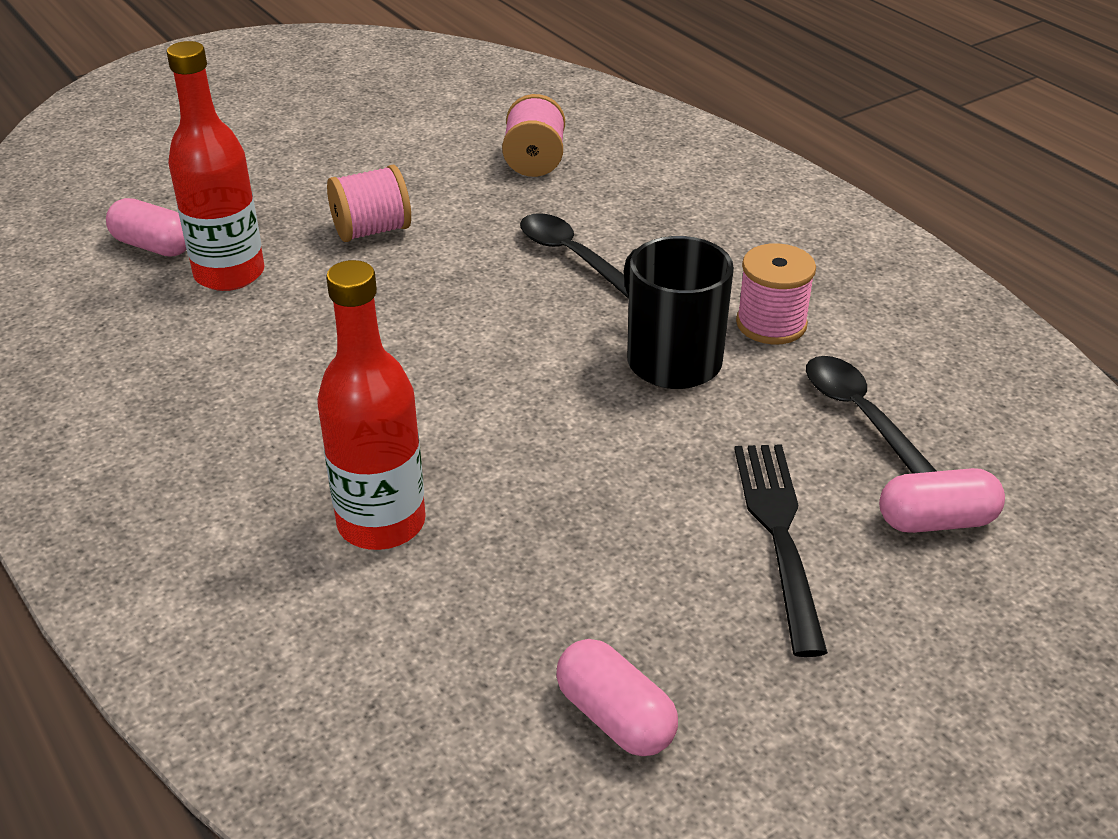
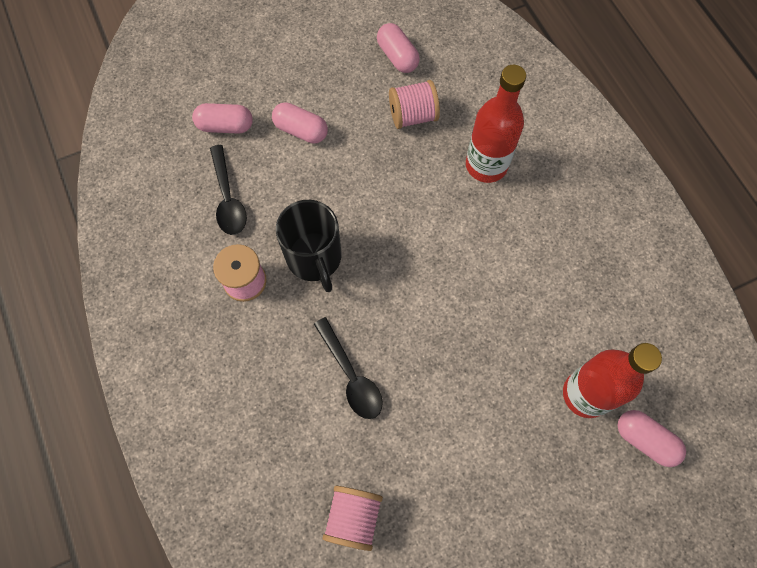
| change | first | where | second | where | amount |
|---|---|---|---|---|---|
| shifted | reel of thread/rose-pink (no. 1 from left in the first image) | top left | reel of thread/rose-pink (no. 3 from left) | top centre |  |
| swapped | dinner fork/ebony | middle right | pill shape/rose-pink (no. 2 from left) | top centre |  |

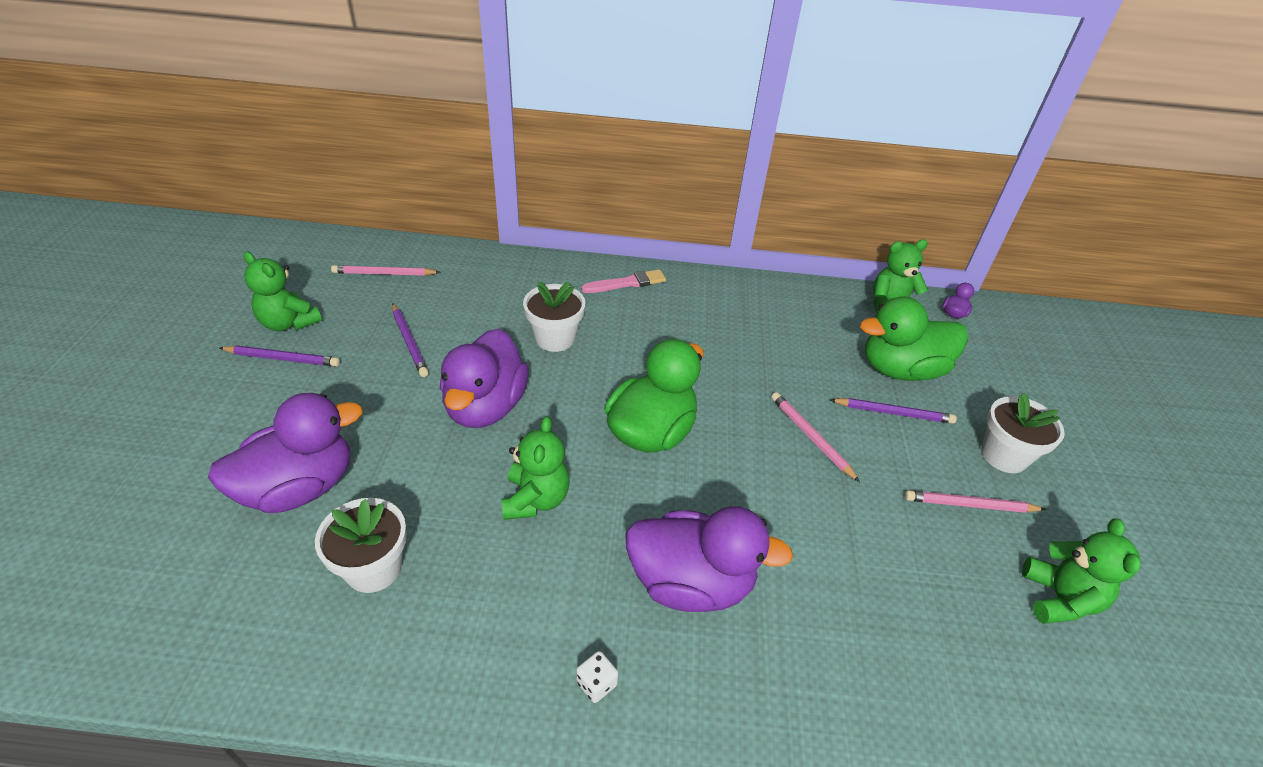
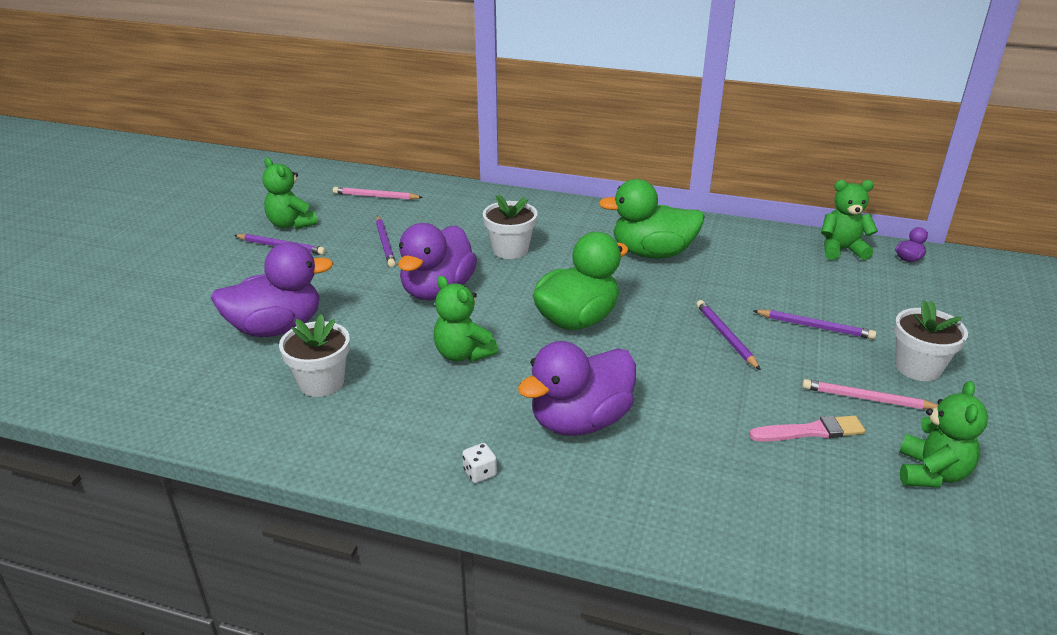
| change | first | where | second | where | amount |
|---|---|---|---|---|---|
| rotated | stuffed bear/leaf-green (no. 2 from left) | centre |  | centre | 120 degrees clockwise |
| shifted | paintbrush/rose-pink | centre |  | bottom right |  |
| rotated | toy duck/violet (no. 3 from left) | bottom centre |  | centre | 120 degrees clockwise |
| repainted | lead pencil/rose-pink (no. 2 from left) | centre | lead pencil/violet (no. 3 from left) | middle right |  |
| shifted | toy duck/leaf-green (no. 2 from left) | middle right |  | centre |  |

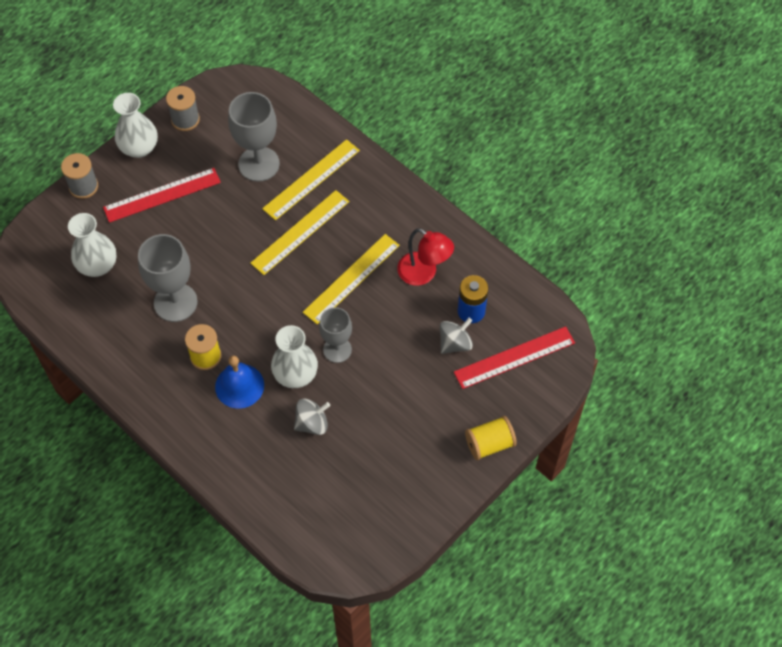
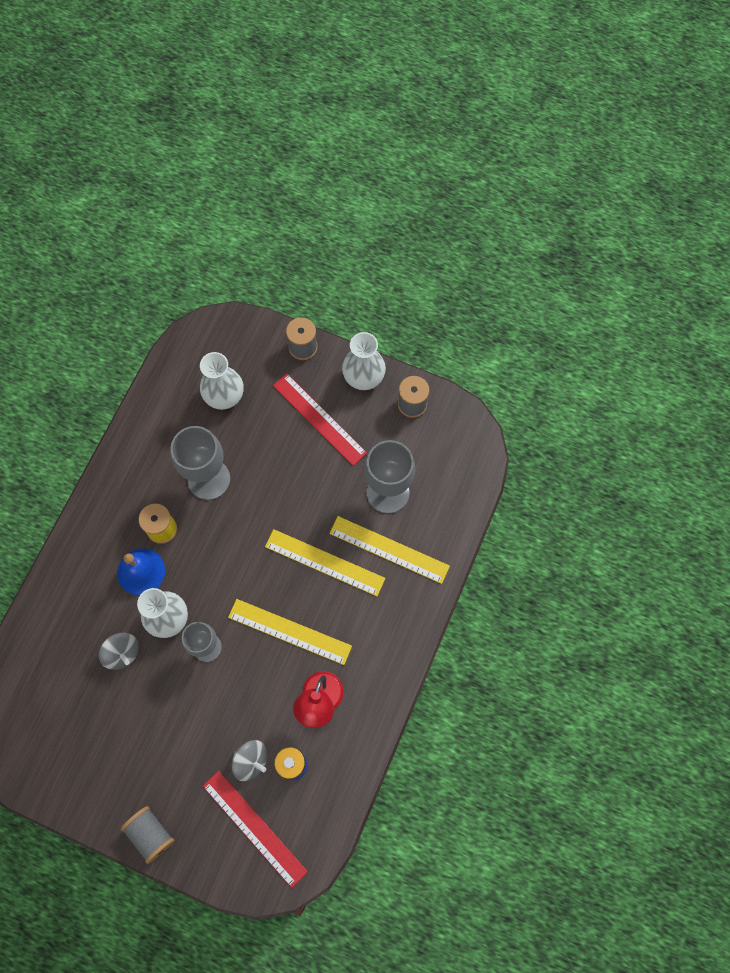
| change | first | where | second | where | amount |
|---|---|---|---|---|---|
| repainted | reel of thread/golden (no. 2 from left) | bottom centre | reel of thread/gray (no. 1 from left) | bottom left |  |

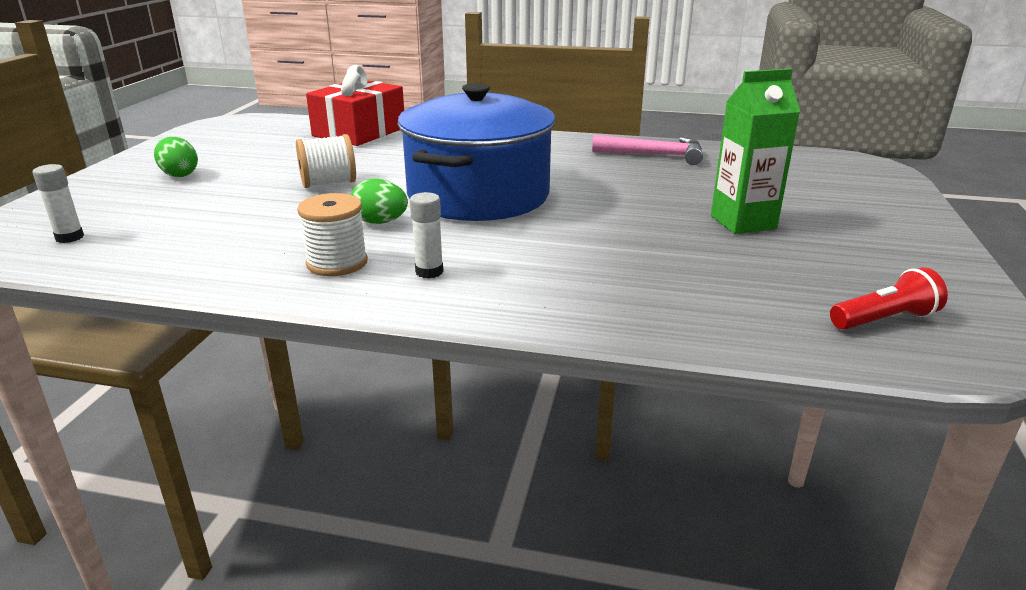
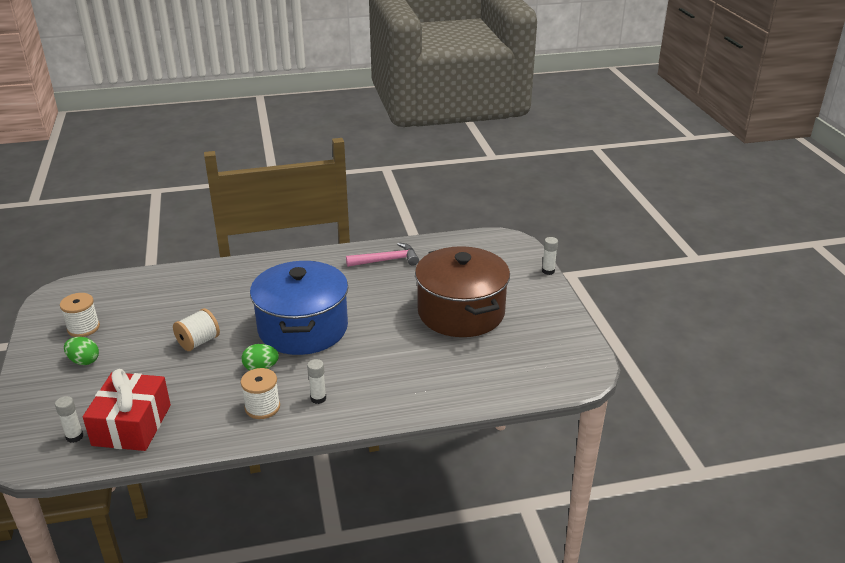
| change | first | where | second | where | amount |
|---|---|---|---|---|---|
| shifted | wrapped gift/crimson | top centre |  | bottom left |  |
| swapped | juice carton/leaf-green | top right | stockpot/brown | centre |  |
| gone | flashlight/crimson | middle right |  |  |  |
| new |  |  | reel of thread/white (no. 1 from left) | middle left |  |
| new |  |  | stick of glue/white (no. 3 from left) | centre |  |

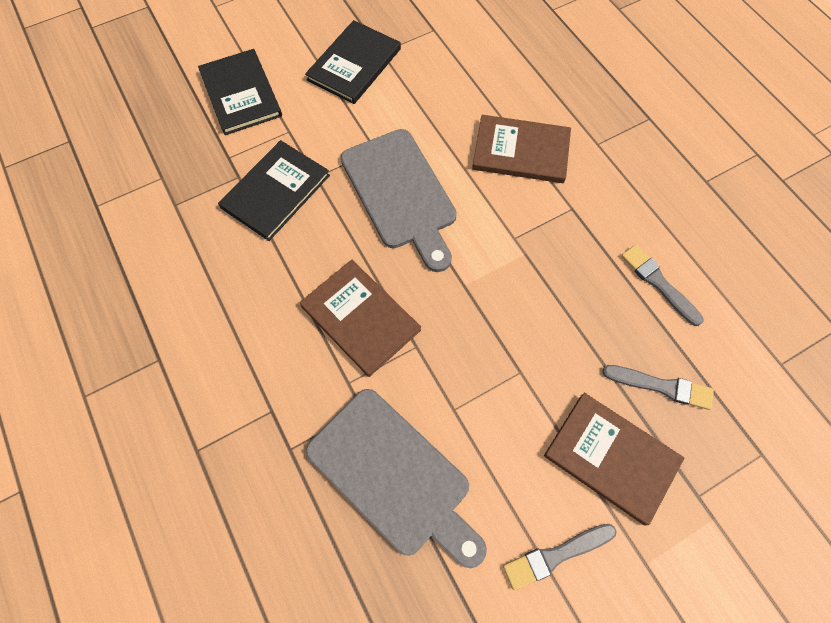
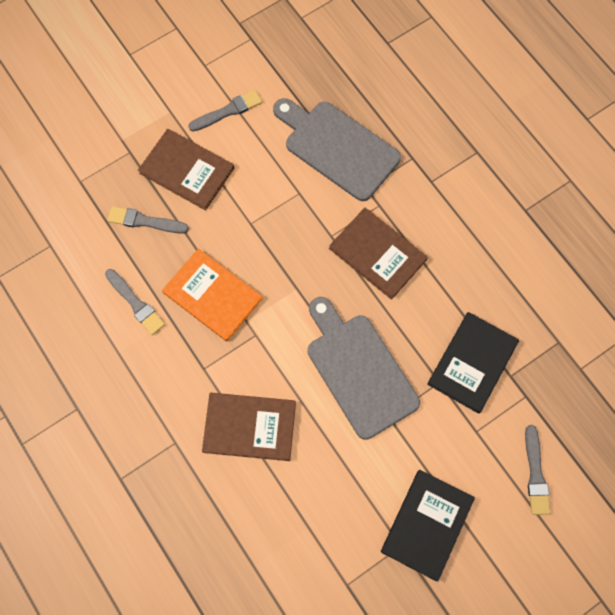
| change | first | where | second | where | amount |
|---|---|---|---|---|---|
| swapped | hardback/ebony (no. 1 from left) | top left | paintbrush/gray (no. 4 from left) | bottom right |  |
| new |  |  | hardback/orange-coloured | centre |  |

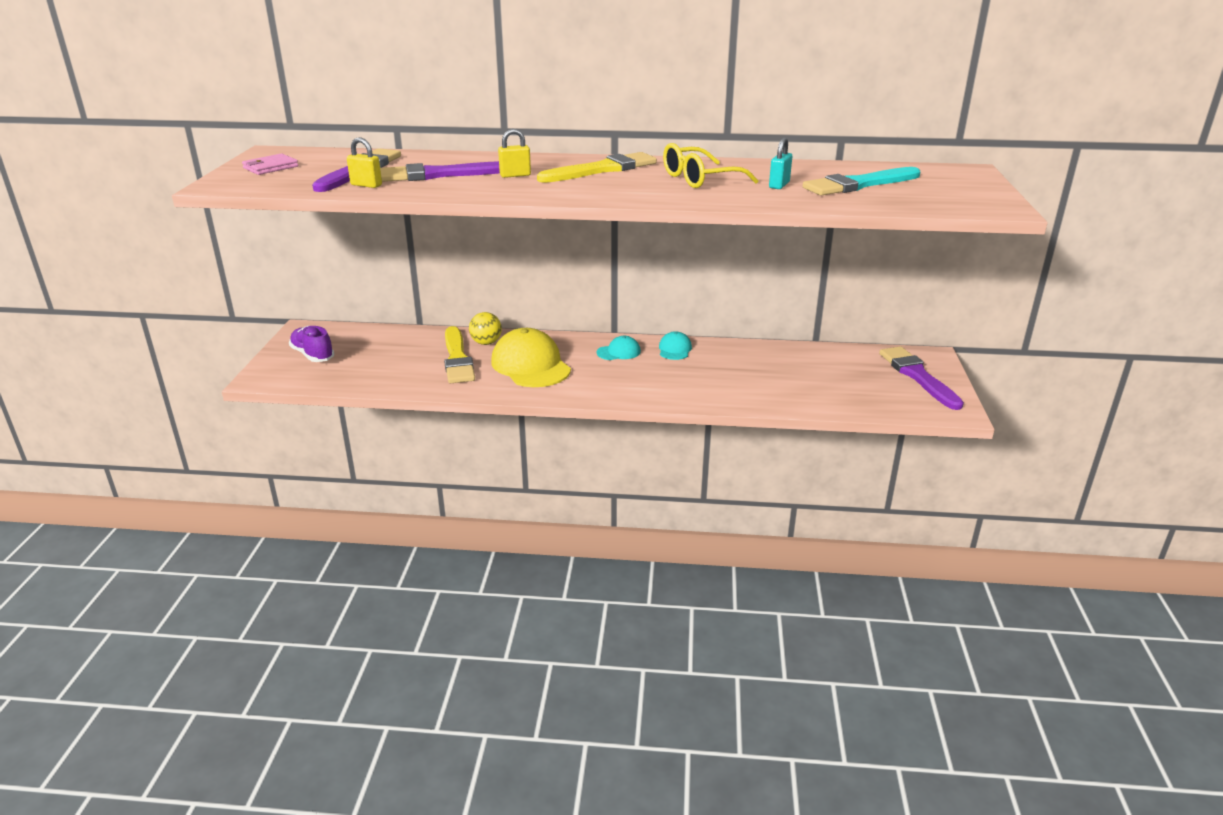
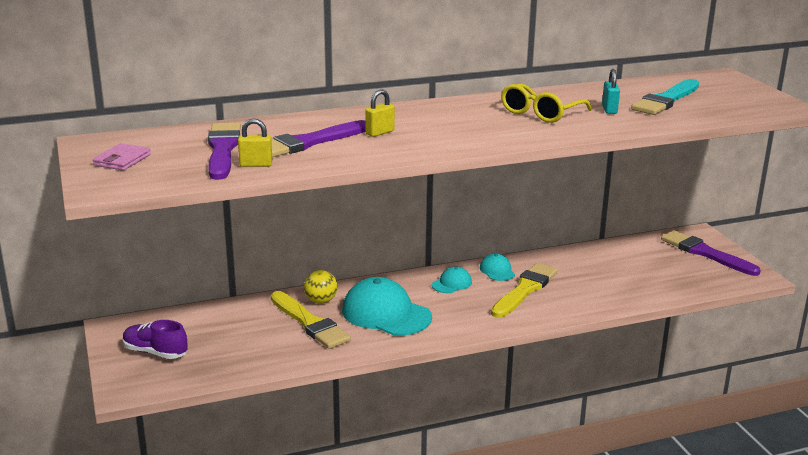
| change | first | where | second | where | amount |
|---|---|---|---|---|---|
| repainted | peaked cap/golden | centre | peaked cap/teal (no. 1 from left) | bottom centre |  |
| shifted | paintbrush/golden (no. 2 from left) | top centre |  | centre |  |

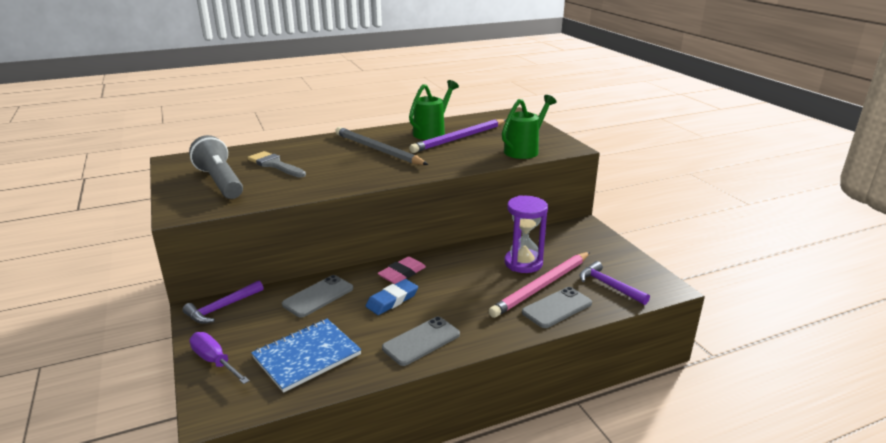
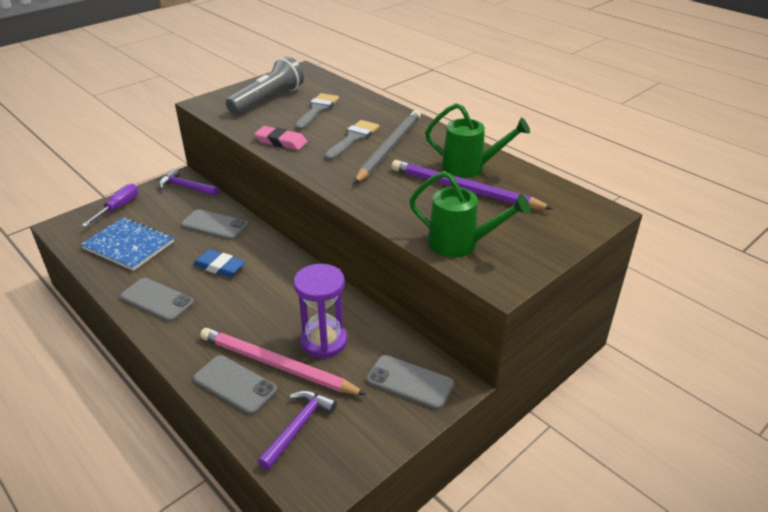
| change | first | where | second | where | amount |
|---|---|---|---|---|---|
| shifted | pencil eraser/rose-pink | centre |  | top centre |  |
| new |  |  | paintbrush/gray (no. 2 from left) | top centre |  |
| new |  |  | smartphone/gray (no. 4 from left) | bottom centre |  |

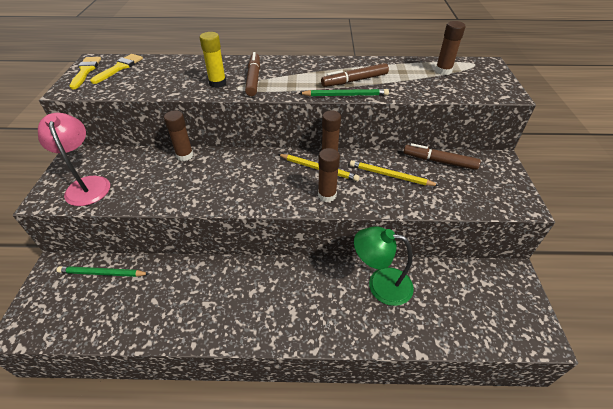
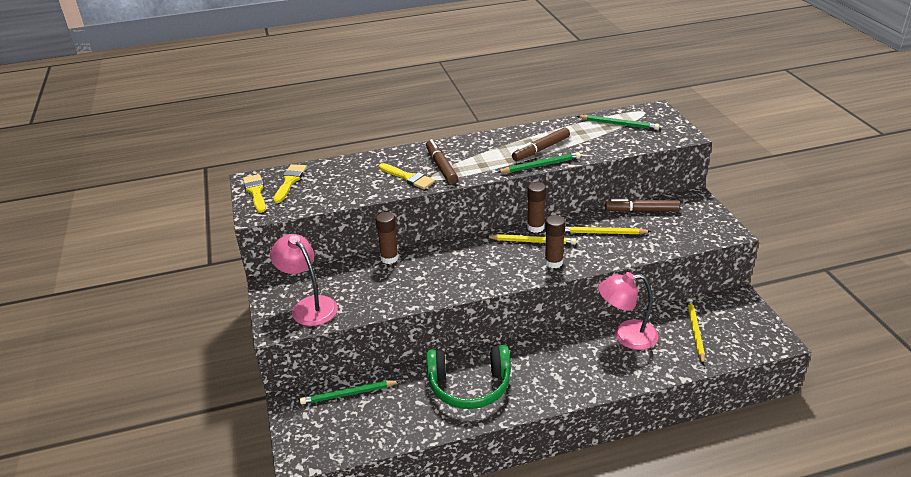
| change | first | where | second | where | amount |
|---|---|---|---|---|---|
| swapped | stick of glue/golden | top centre | paintbrush/golden (no. 3 from left) | centre |  |
| repainted | lamp/leaf-green | centre | lamp/rose-pink (no. 2 from left) | middle right |  |
| swapped | stick of glue/brown (no. 4 from left) | top right | lead pencil/leaf-green (no. 3 from left) | top right |  |
| new |  |  | headphones/leaf-green | bottom centre |  |
| new |  |  | lead pencil/golden (no. 3 from left) | bottom right |  |

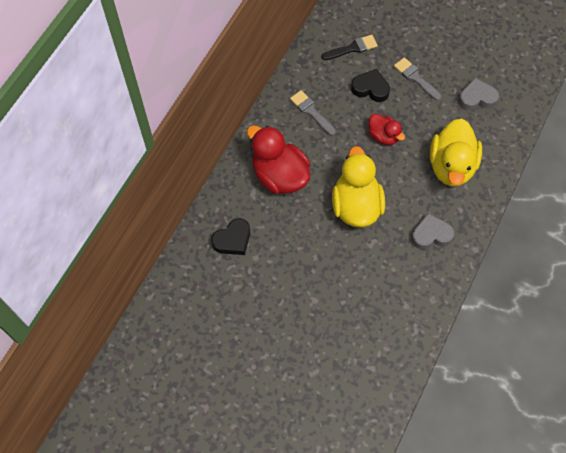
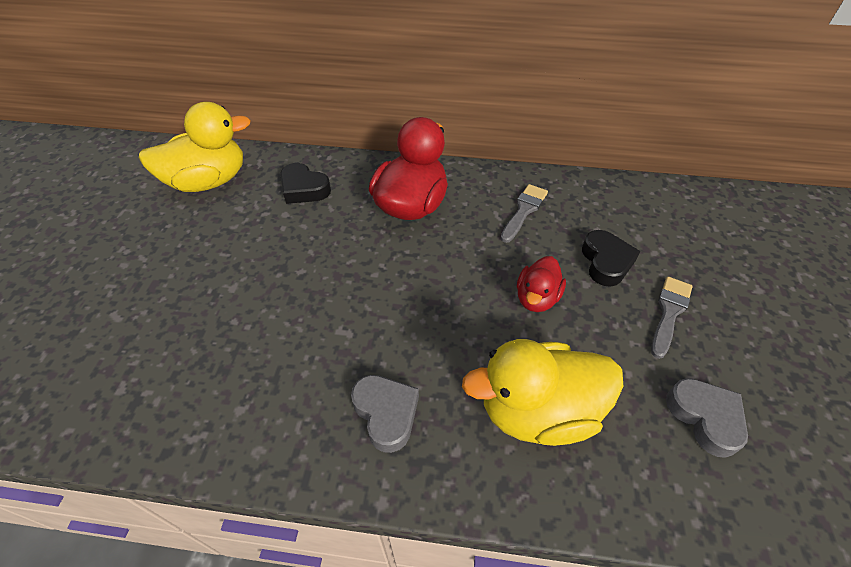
| change | first | where | second | where | amount |
|---|---|---|---|---|---|
| gone | paintbrush/ebony | top centre |  |  |  |
| shifted | toy duck/golden (no. 1 from left) | centre |  | top left |  |

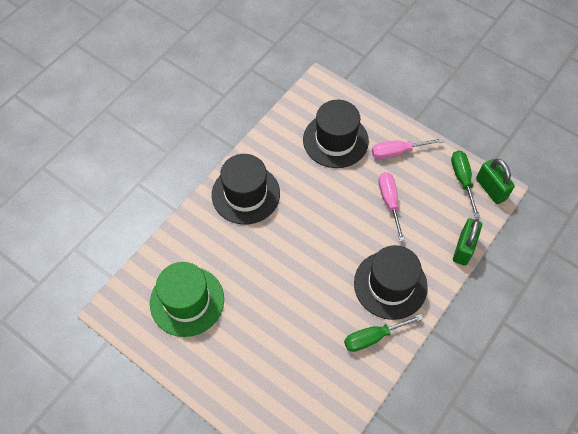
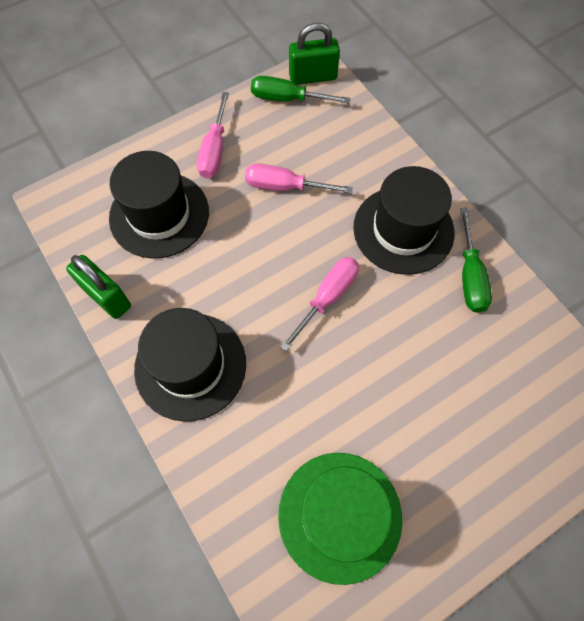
| change | first | where | second | where | amount |
|---|---|---|---|---|---|
| shifted | lock/leaf-green (no. 1 from left) | middle right |  | middle left |  |
| new |  |  | hand screwdriver/rose-pink (no. 3 from left) | centre |  |

